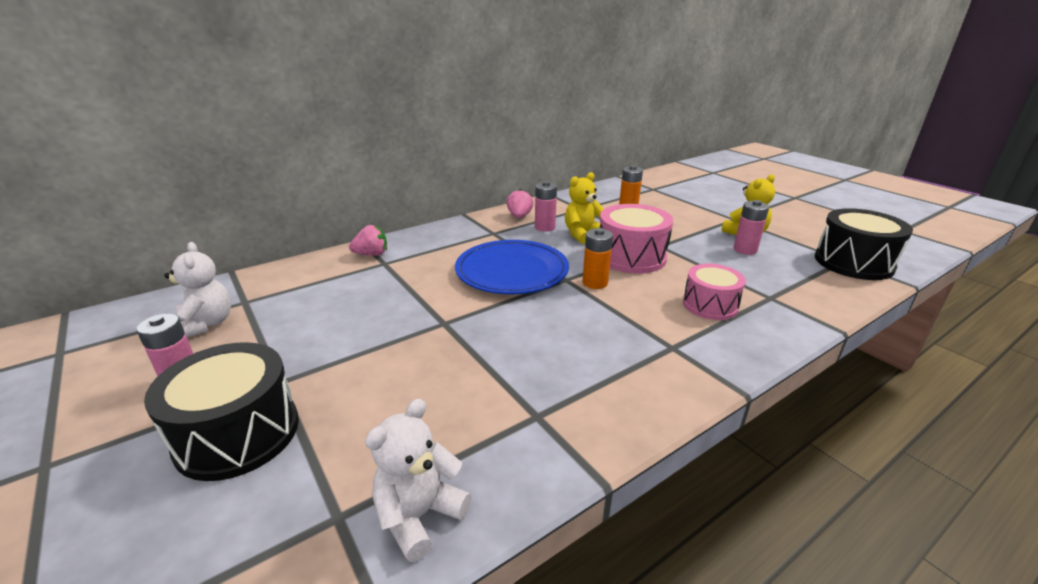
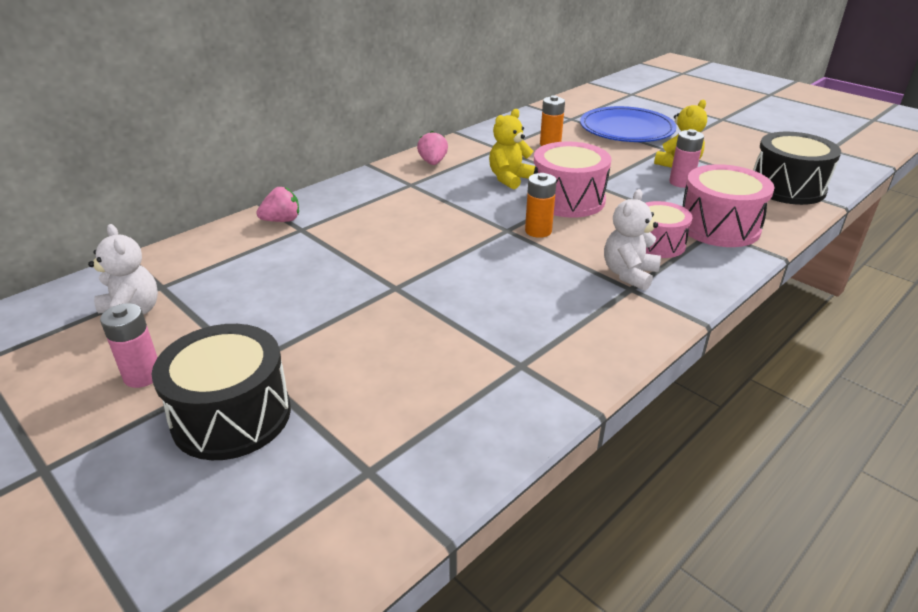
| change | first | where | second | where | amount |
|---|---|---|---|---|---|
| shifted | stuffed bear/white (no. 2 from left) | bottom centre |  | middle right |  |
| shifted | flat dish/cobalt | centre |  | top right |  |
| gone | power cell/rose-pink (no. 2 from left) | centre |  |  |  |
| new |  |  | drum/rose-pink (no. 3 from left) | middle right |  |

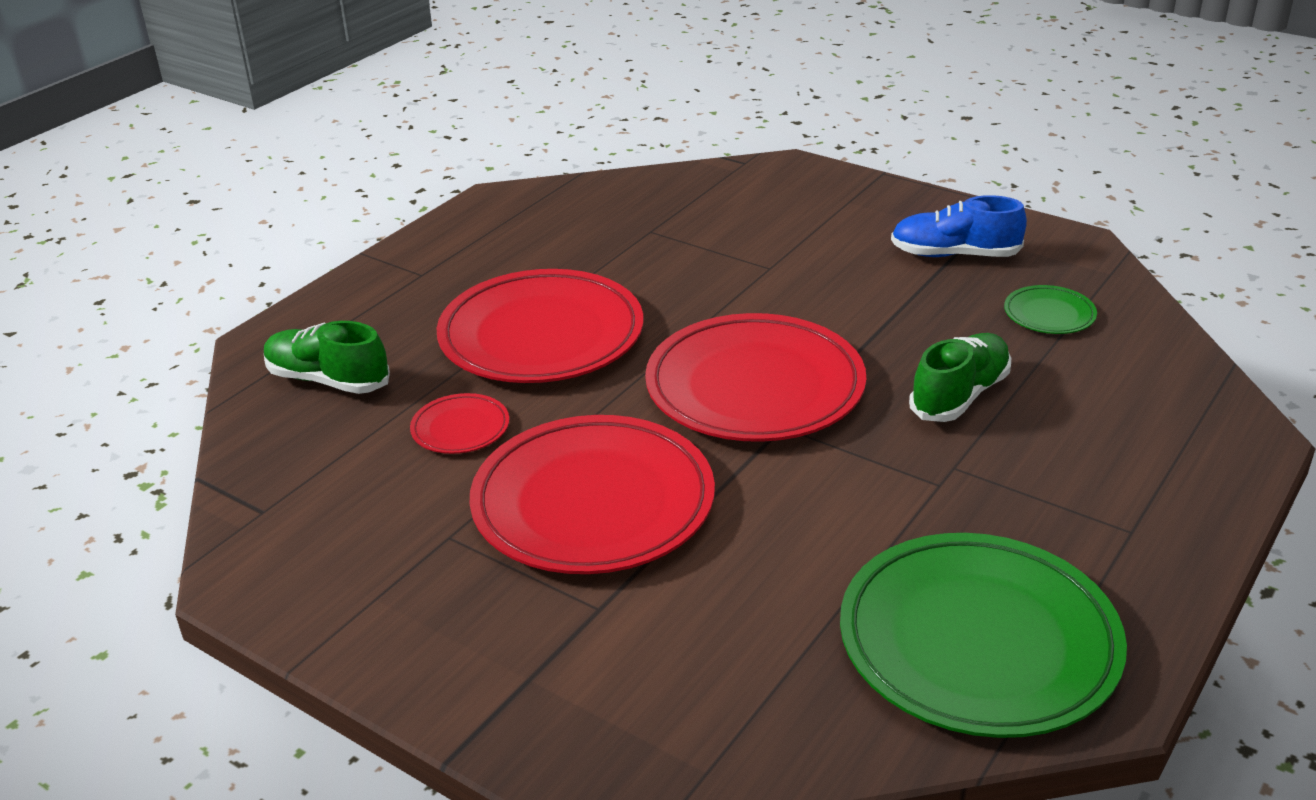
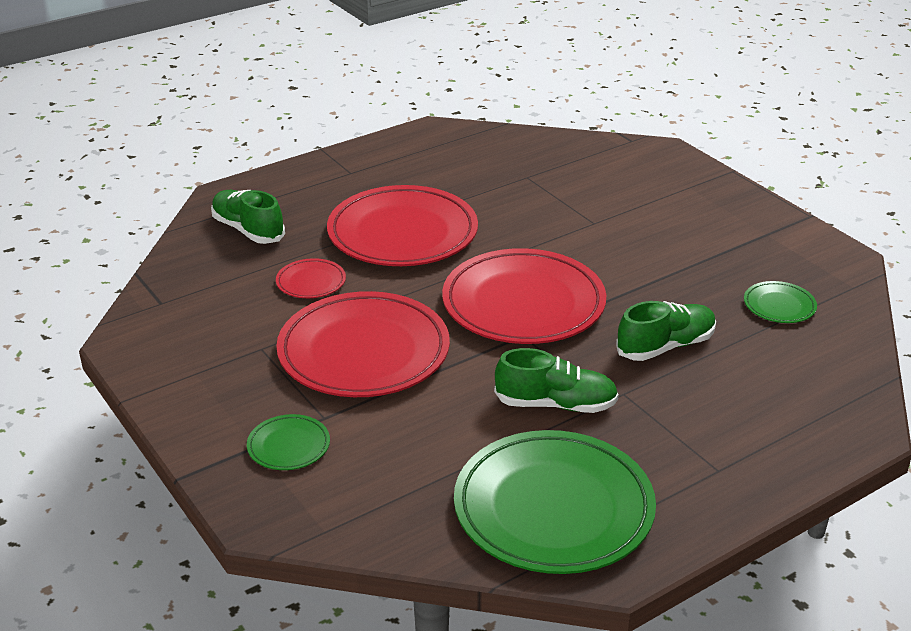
| change | first | where | second | where | amount |
|---|---|---|---|---|---|
| gone | lace-up shoe/cobalt | top right |  |  |  |
| new |  |  | flat dish/leaf-green (no. 1 from left) | bottom left |  |
| new |  |  | lace-up shoe/leaf-green (no. 2 from left) | centre |  |

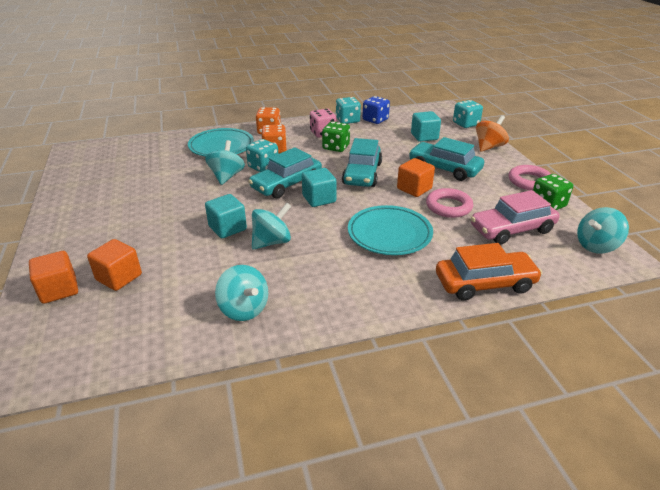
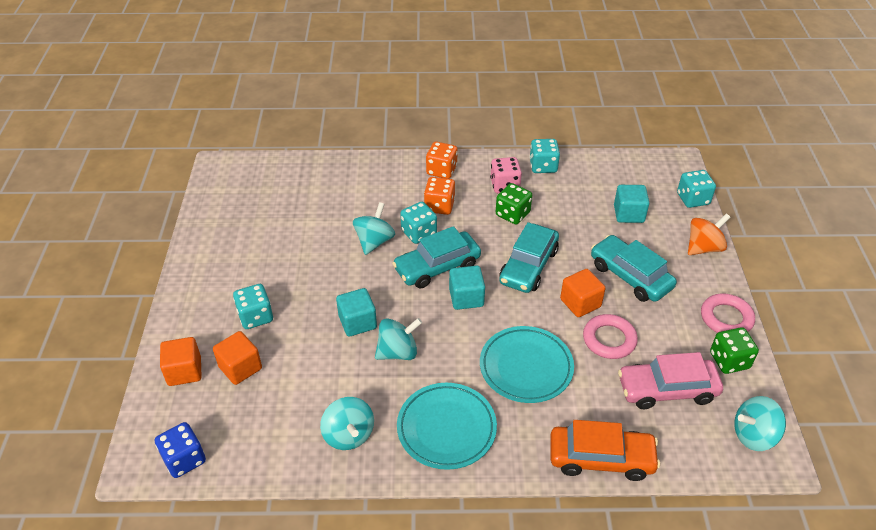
| change | first | where | second | where | amount |
|---|---|---|---|---|---|
| shifted | flat dish/teal (no. 1 from left) | top centre |  | bottom centre |  |
| shifted | die/cobalt | top centre |  | bottom left |  |
| new |  |  | die/teal (no. 1 from left) | middle left |  |

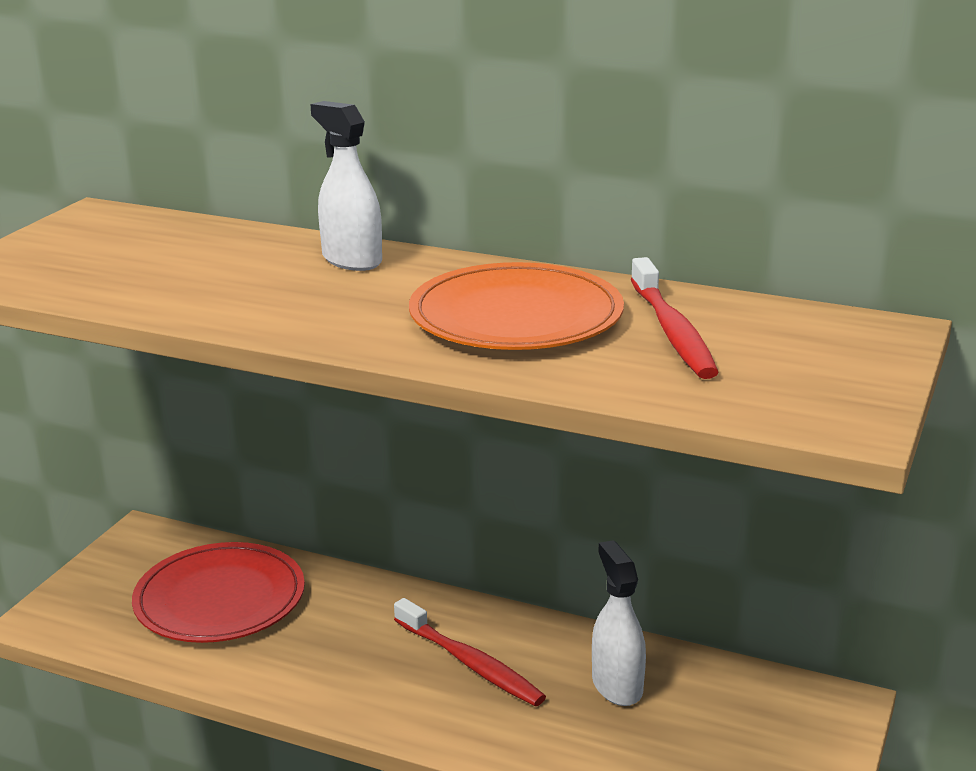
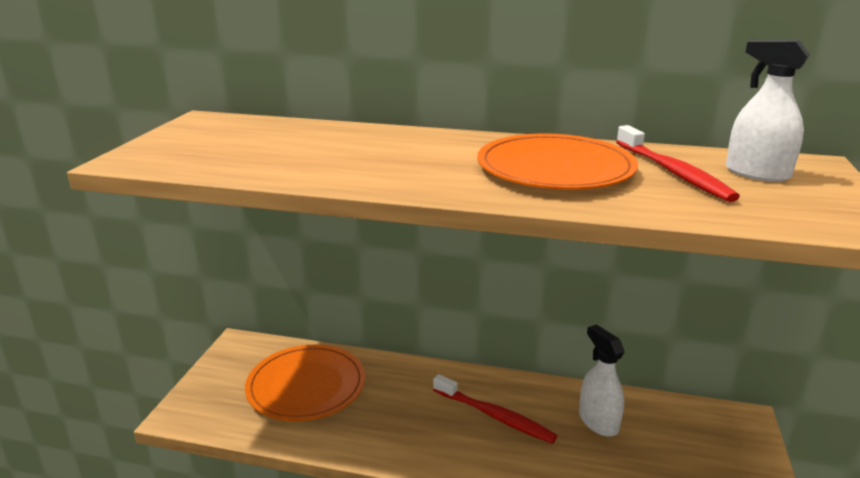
| change | first | where | second | where | amount |
|---|---|---|---|---|---|
| repainted | flat dish/crimson | bottom left | flat dish/orange-coloured (no. 1 from left) | bottom centre |  |
| shifted | sprayer/white (no. 1 from left in the first image) | top centre | sprayer/white (no. 2 from left) | top right |  |

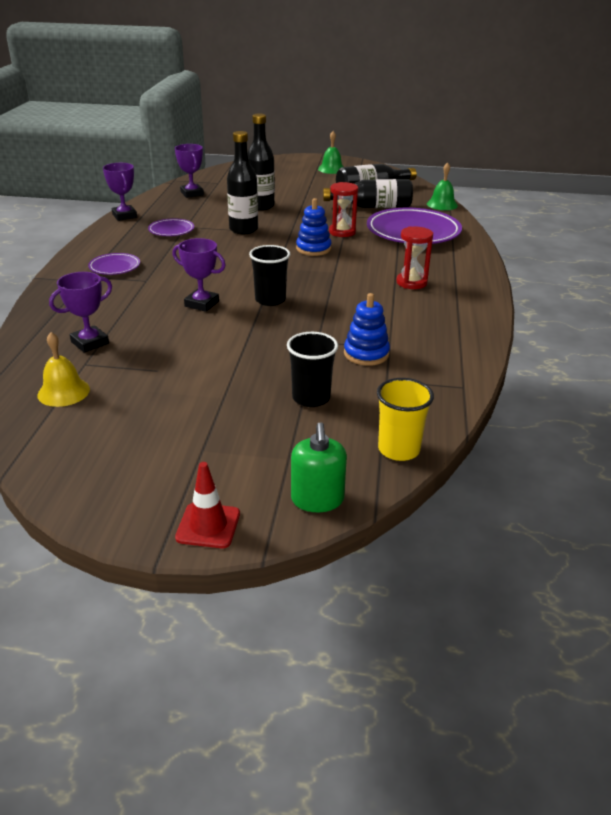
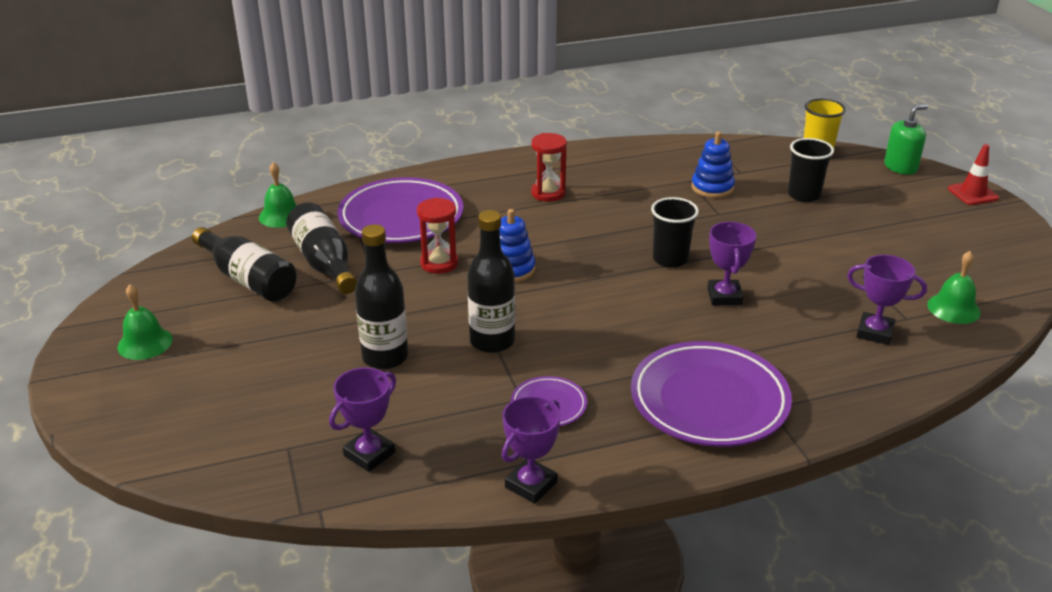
| change | first | where | second | where | amount |
|---|---|---|---|---|---|
| repainted | hand bell/golden | middle left | hand bell/leaf-green (no. 3 from left) | middle right |  |
| scaled | flat dish/violet (no. 1 from left in the first image) | top left | flat dish/violet (no. 3 from left) | middle right | x2.09 |

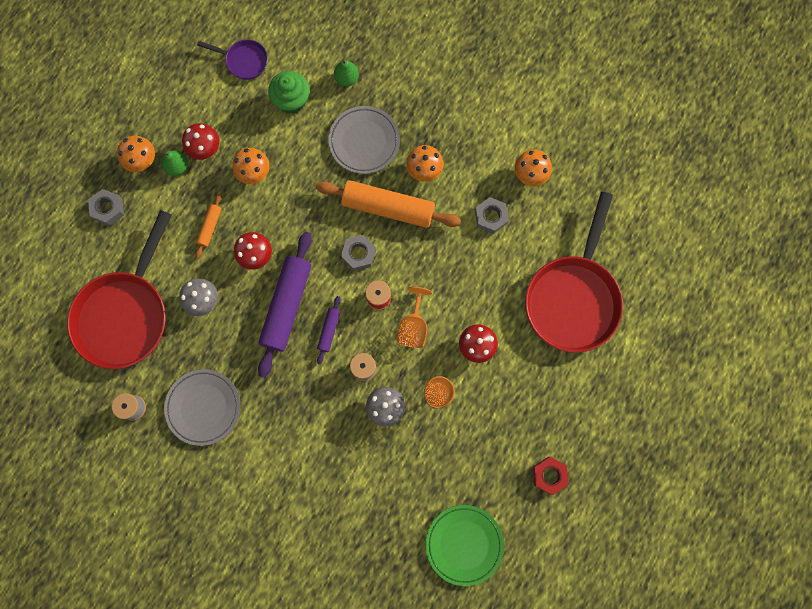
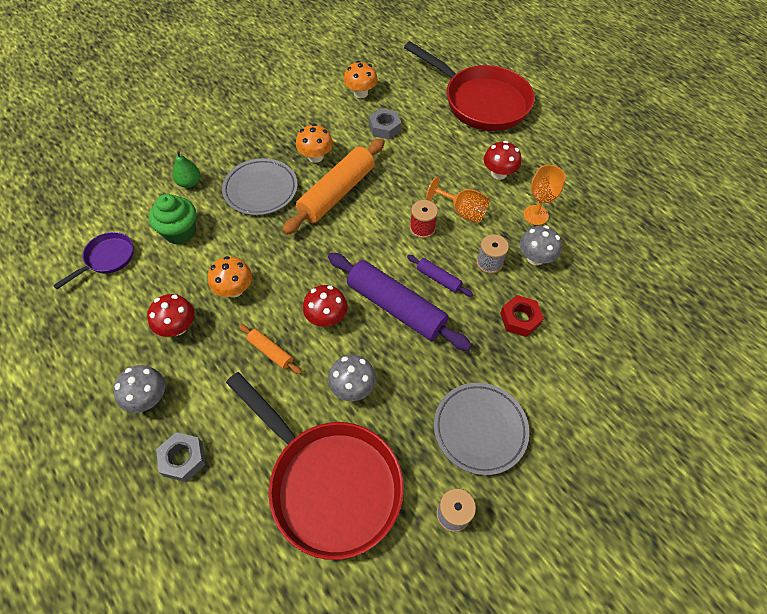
| change | first | where | second | where | amount |
|---|---|---|---|---|---|
| repainted | fungus/orange-coloured (no. 1 from left) | top left | fungus/gray (no. 1 from left) | middle left |  |
| gone | toy pear/leaf-green (no. 1 from left) | top left |  |  |  |
| gone | hex nut/gray (no. 2 from left) | centre |  |  |  |
| gone | flat dish/leaf-green | bottom centre |  |  |  |
| shifted | hex nut/crimson | bottom right |  | middle right |  |

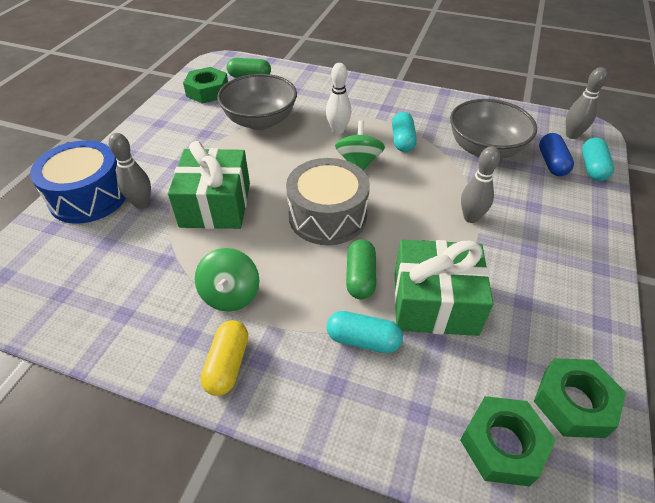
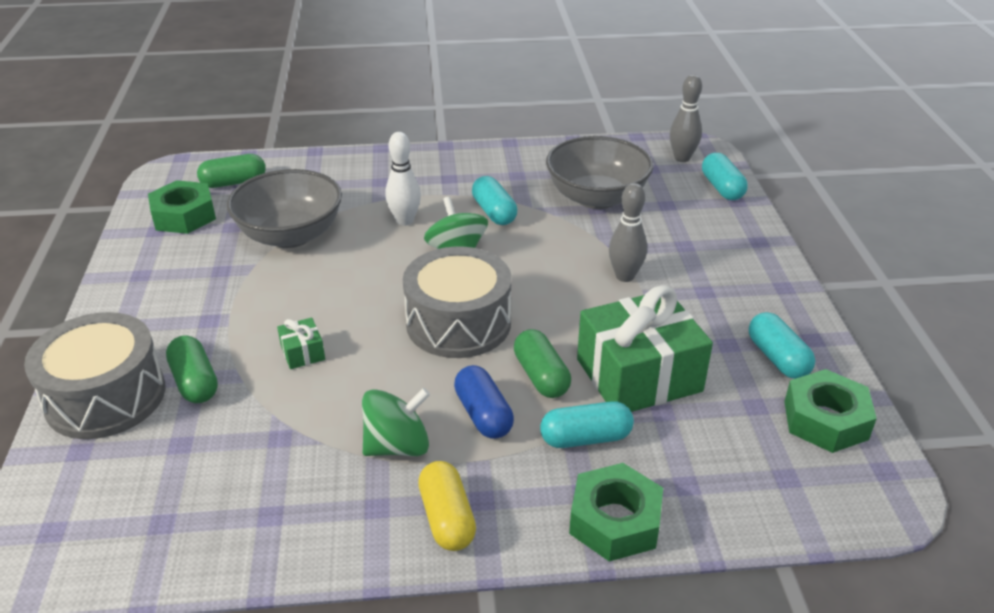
| change | first | where | second | where | amount |
|---|---|---|---|---|---|
| repainted | drum/cobalt | middle left | drum/gray (no. 1 from left) | middle left |  |
| swapped | bowling pin/gray (no. 1 from left) | middle left | pill shape/leaf-green (no. 1 from left) | middle left |  |
| scaled | wrapped gift/leaf-green (no. 1 from left) | middle left |  | middle left | x0.41 |
| rotated | whirligig/leaf-green (no. 1 from left) | centre |  | bottom centre | 90 degrees counterclockwise |
| shifted | hex nut/leaf-green (no. 2 from left) | bottom right |  | bottom centre |  |
| shifted | pill shape/cobalt | top right |  | centre |  |
| new |  |  | pill shape/teal (no. 4 from left) | middle right |  |

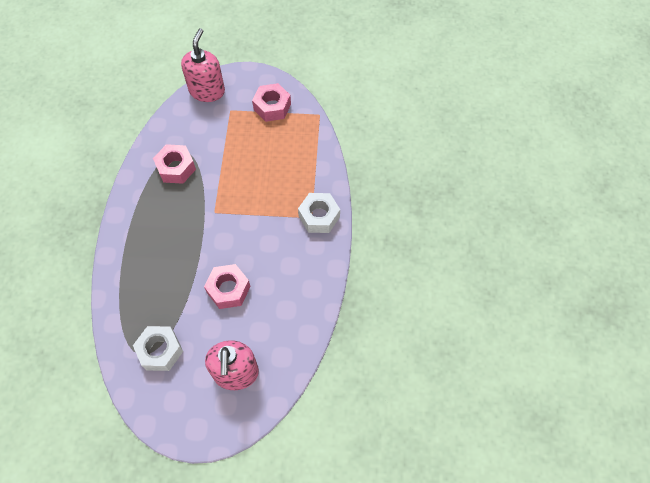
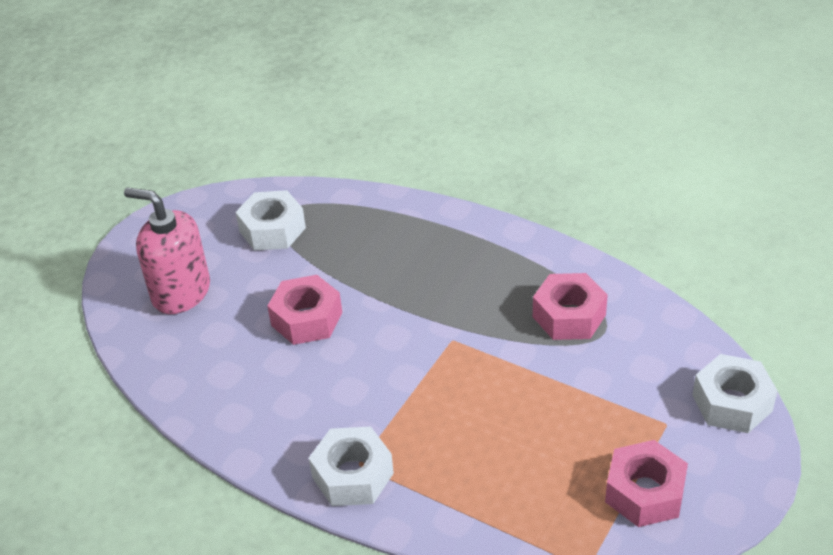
| change | first | where | second | where | amount |
|---|---|---|---|---|---|
| swapped | soap pump/rose-pink (no. 1 from left) | top left | hex nut/white (no. 3 from left) | bottom right |  |

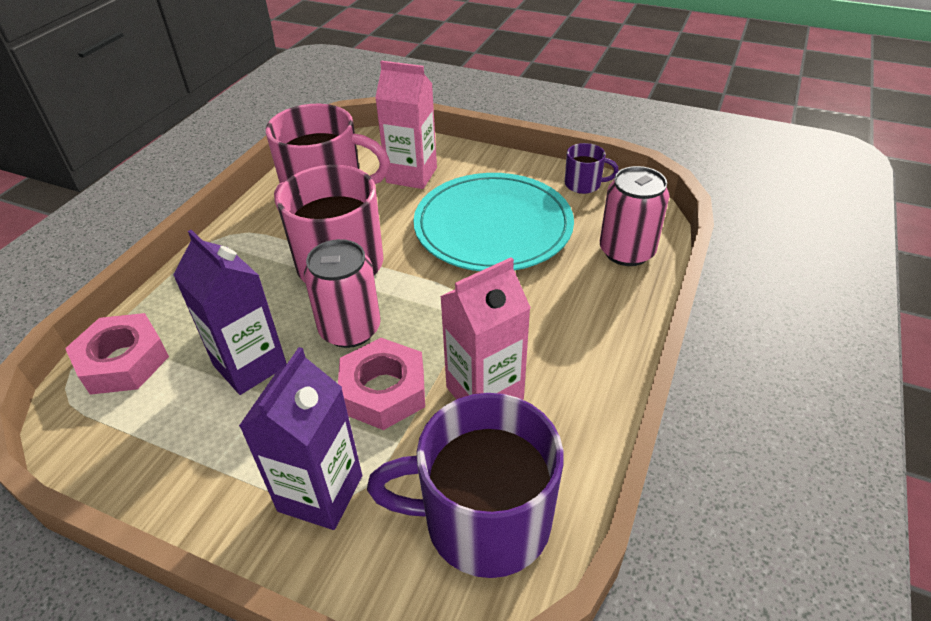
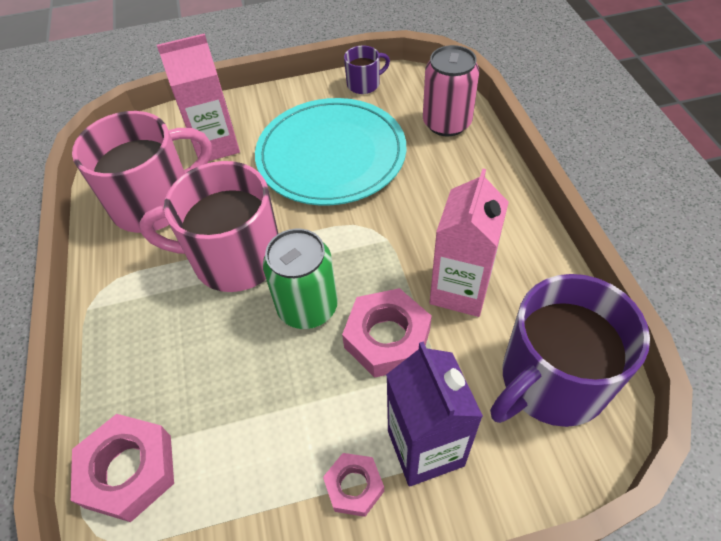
| change | first | where | second | where | amount |
|---|---|---|---|---|---|
| gone | juice carton/violet (no. 1 from left) | middle left |  |  |  |
| repainted | soda can/rose-pink (no. 1 from left) | centre | soda can/leaf-green | centre |  |
| new |  |  | hex nut/rose-pink (no. 2 from left) | bottom centre |  |

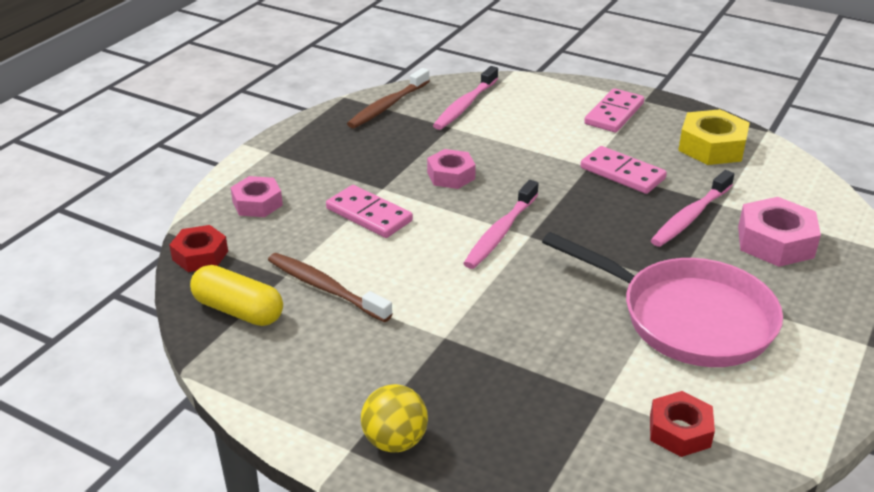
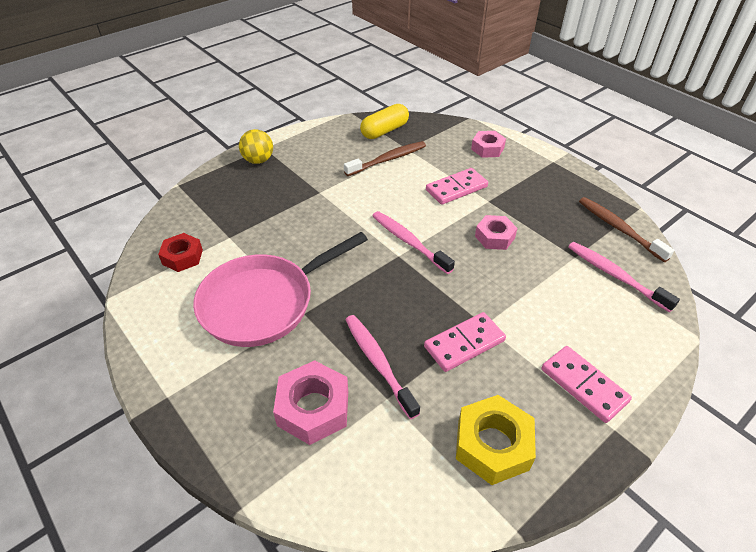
| change | first | where | second | where | amount |
|---|---|---|---|---|---|
| gone | hex nut/crimson (no. 1 from left) | middle left |  |  |  |

